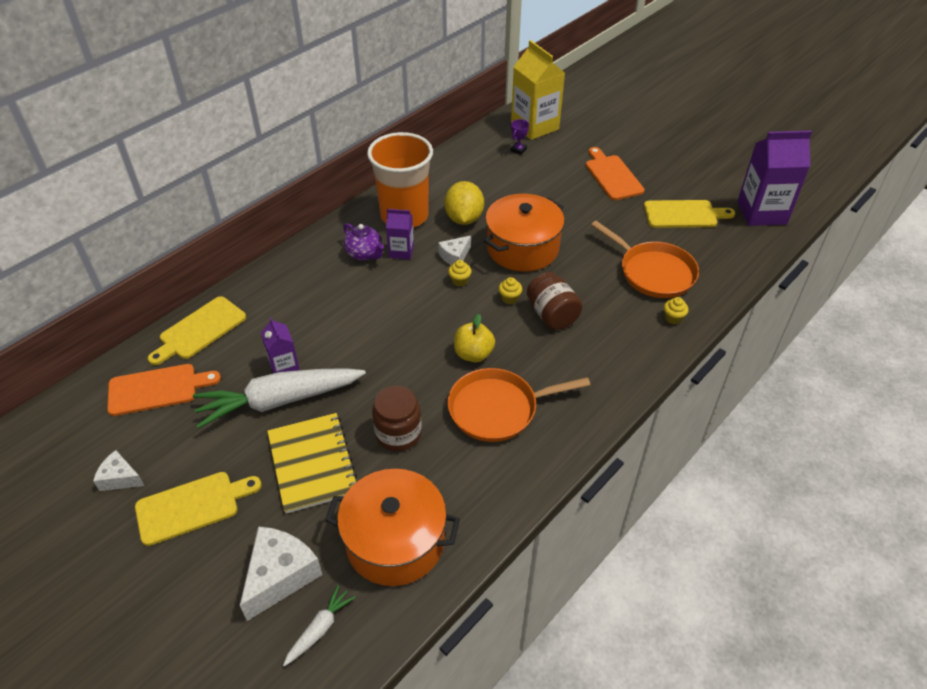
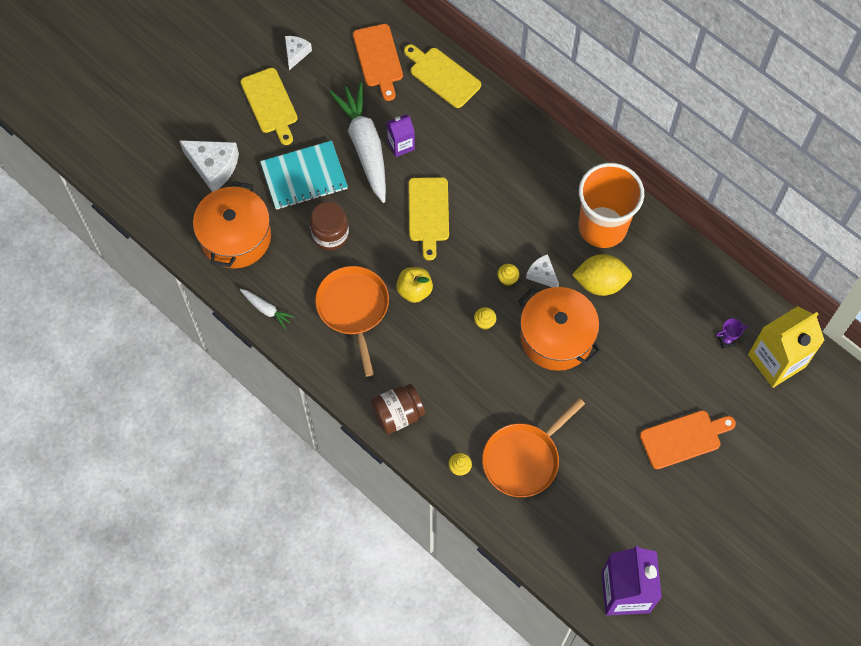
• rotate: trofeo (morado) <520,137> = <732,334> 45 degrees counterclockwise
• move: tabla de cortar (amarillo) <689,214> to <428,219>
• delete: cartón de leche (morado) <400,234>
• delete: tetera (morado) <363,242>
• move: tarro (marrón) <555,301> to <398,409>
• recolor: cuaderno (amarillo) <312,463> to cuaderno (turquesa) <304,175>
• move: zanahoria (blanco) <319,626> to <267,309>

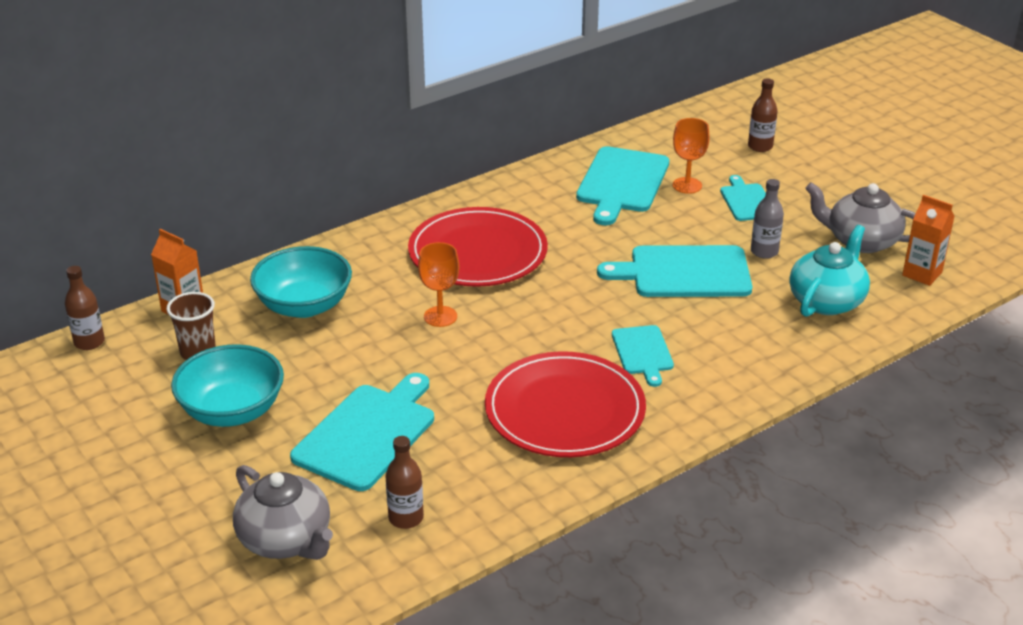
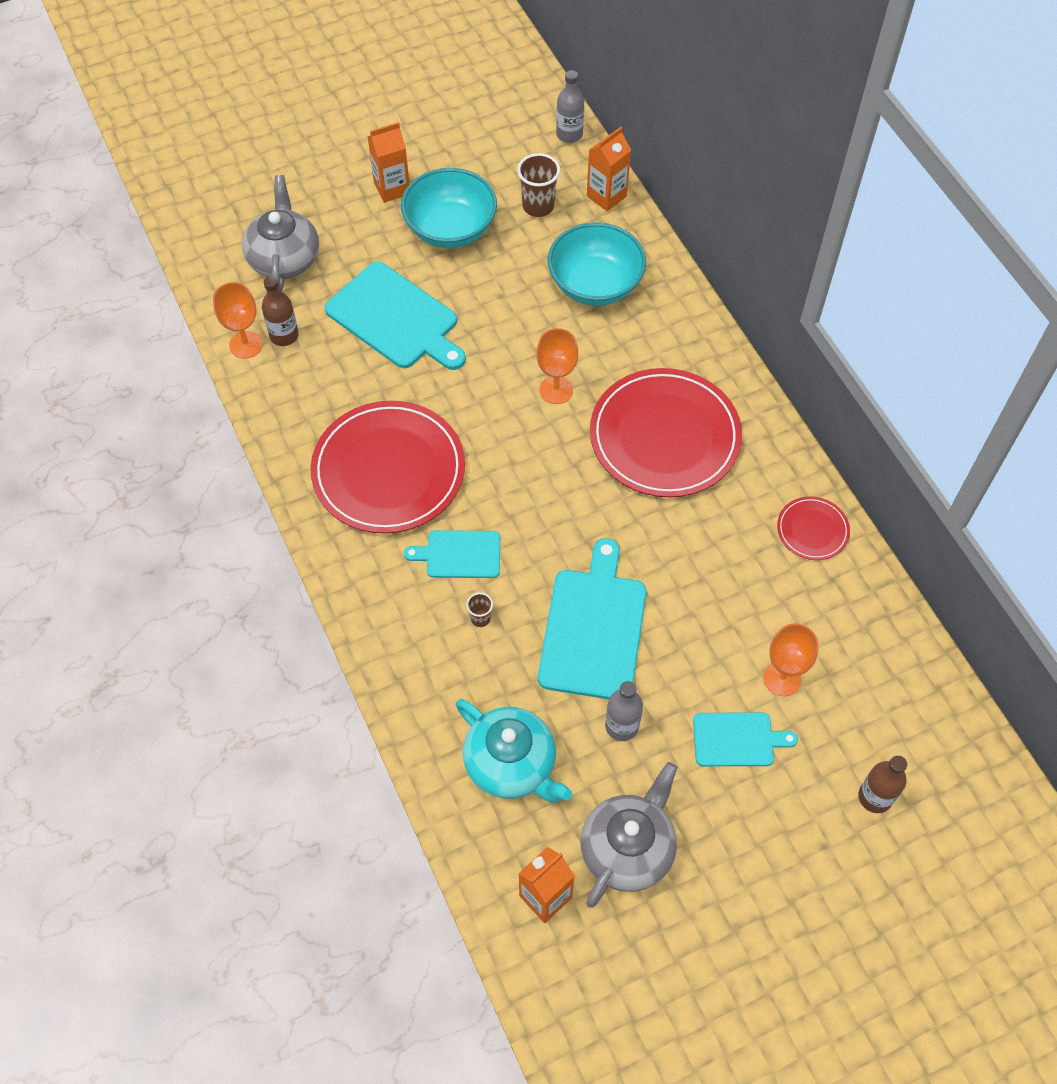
• delete: tabla de cortar (turquesa) <622,185>
• recolor: botella (marrón) <85,308> to botella (gris) <570,106>
• rotate: tetera (gris) <283,512> = <280,233> 120 degrees clockwise
• insert: cartón de leche (naranja) <388,162>
• insert: copa (naranja) <238,320>
• insert: plato (rojo) <813,528>
• insert: vaso (marrón) <479,610>

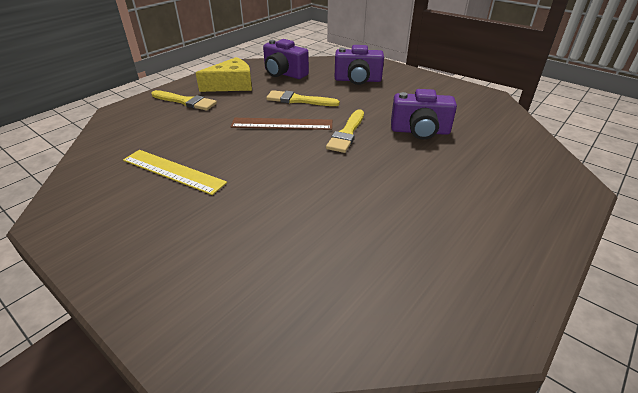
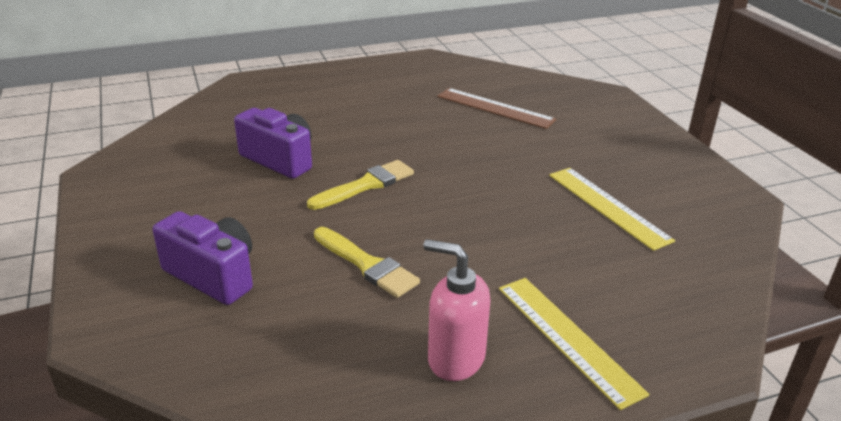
• delete: cámara (morado) <286,59>
• replace: queso (amarillo) <224,74> to dispensador de jabón (rosa) <456,310>
• replace: pincel (amarillo) <184,100> to regla (amarillo) <574,344>
• move: regla (marrón) <281,124> to <496,108>

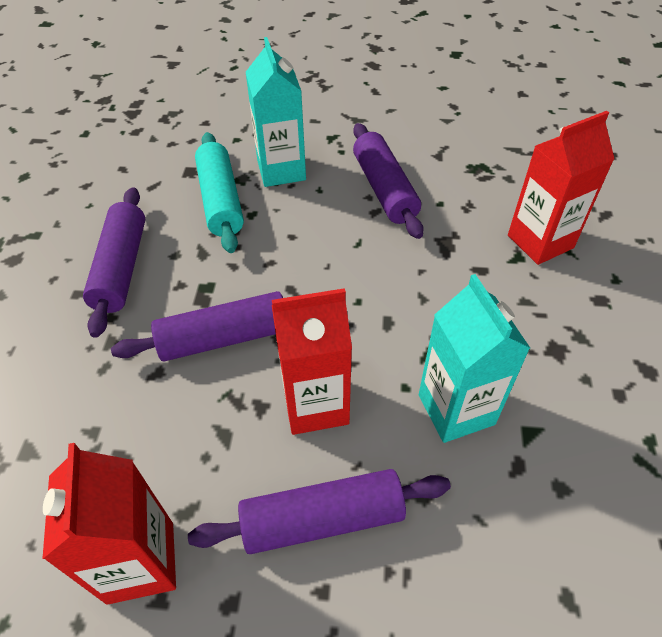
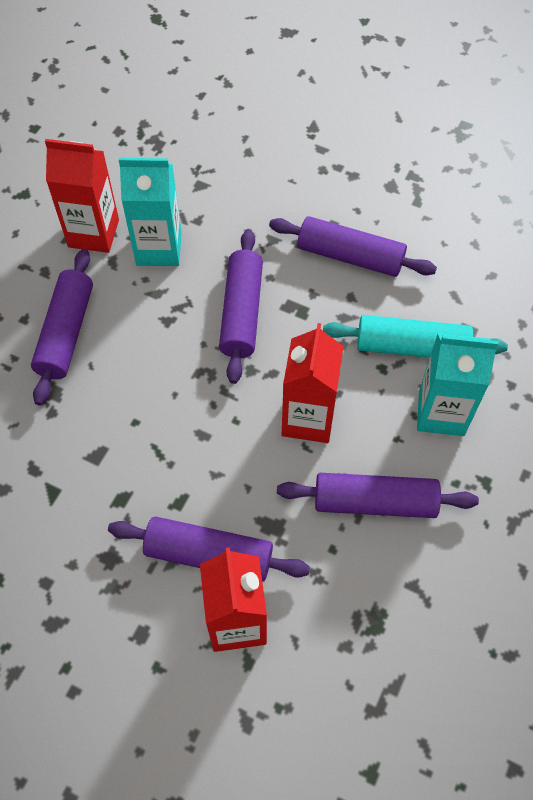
• move: cartón de leche (turquesa) <474,358> to <150,212>
• move: cartón de leche (rojo) <312,361> to <313,383>
• insert: rodillo (morado) <209,549>

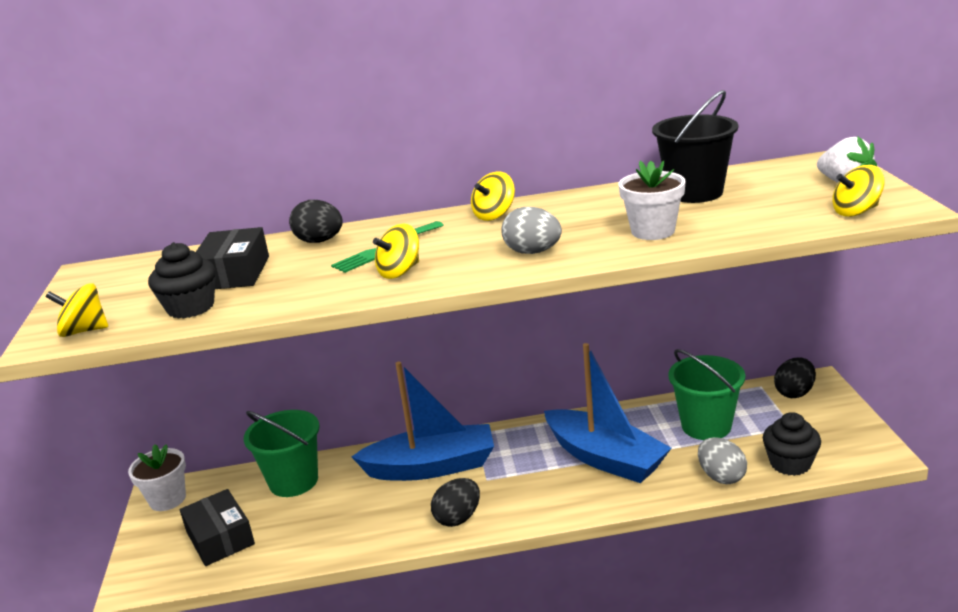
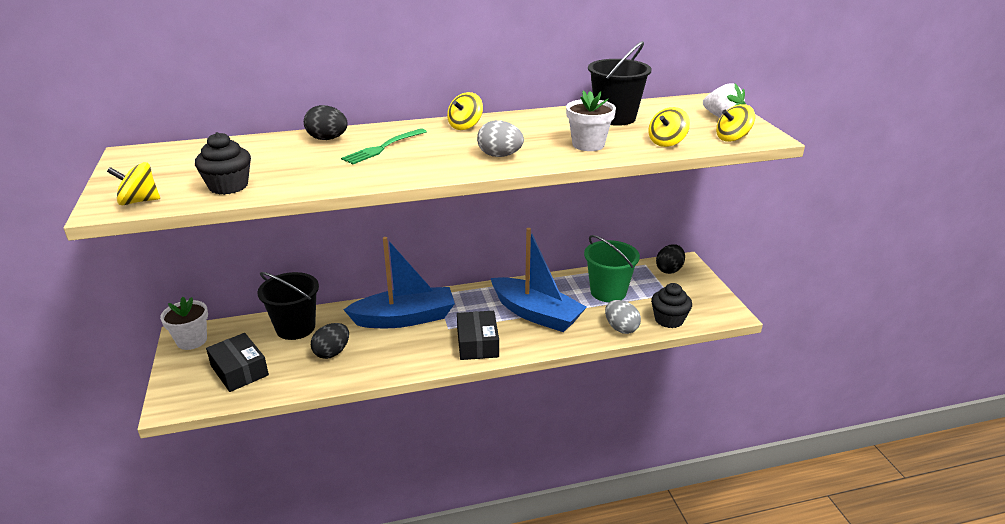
• move: peonza (amarillo) <396,251> to <669,127>
• move: caja (negro) <232,258> to <478,335>
• recolor: balde (verde) <282,453> to balde (negro) <288,306>
• move: huevo (negro) <455,502> to <330,341>

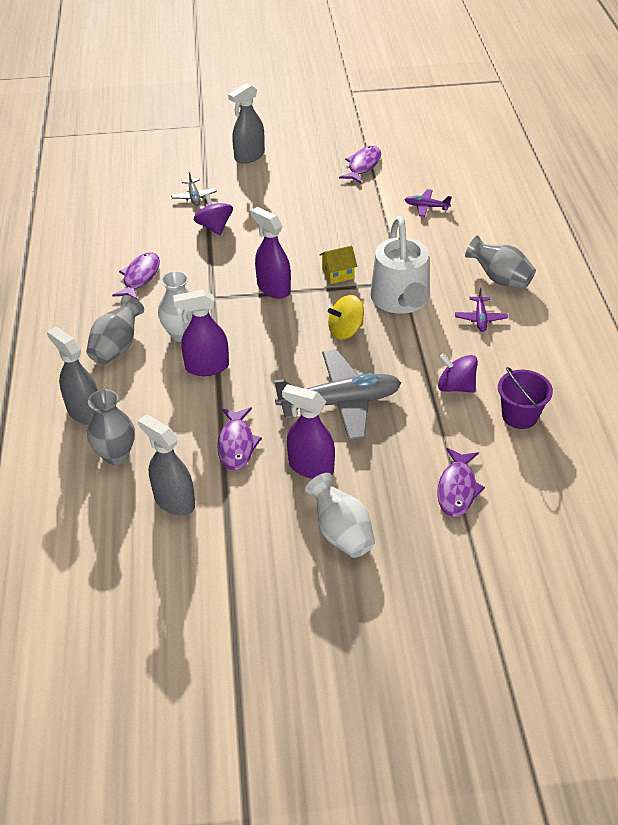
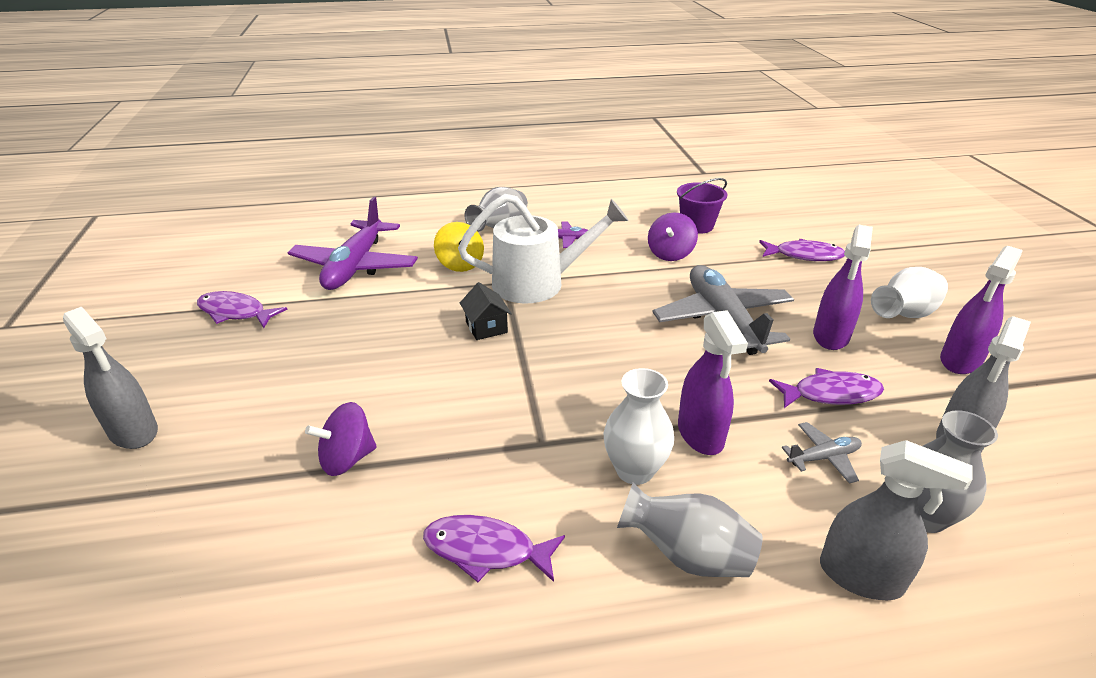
• move: avión (gris) <194,188> to <822,453>
• resize: avión (morado) <428,203> = <353,243> x2.23
• move: pulverizador (morado) <271,253> to <981,310>
• recolor: casa (amarillo) <338,265> to casa (negro) <486,311>
• move: peonza (amarillo) <346,317> to <459,247>
• rotate: pulverizador (gris) <72,376> = <896,520> 105 degrees counterclockwise

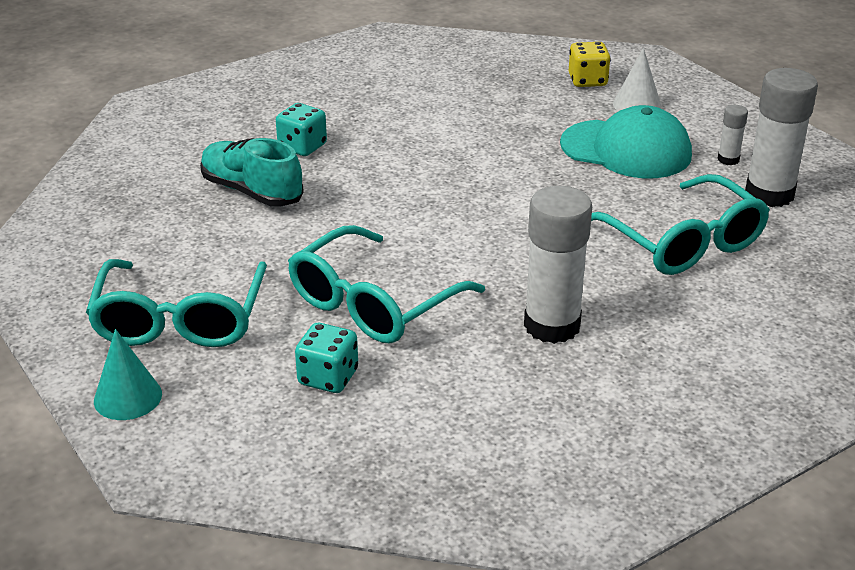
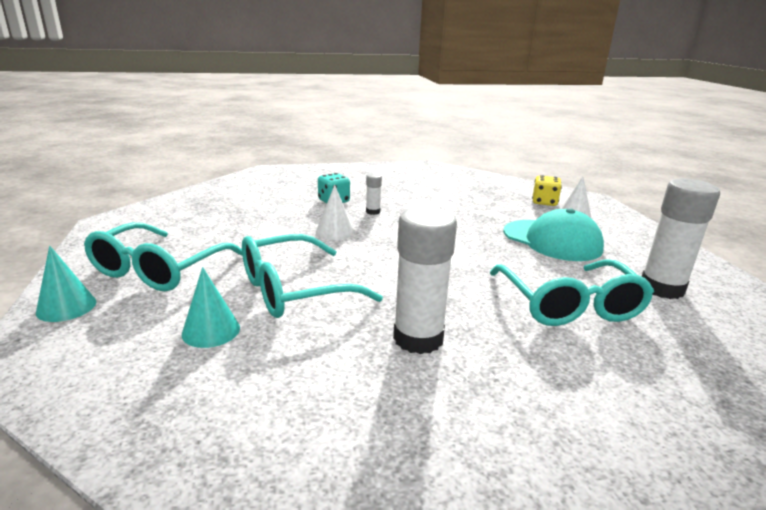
• move: barra de pegamento (blanco) <733,135> to <374,194>
• delete: zapato (turquesa) <252,172>
• replace: dado (turquesa) <326,358> to cono (turquesa) <211,307>
• insert: cono (blanco) <335,212>

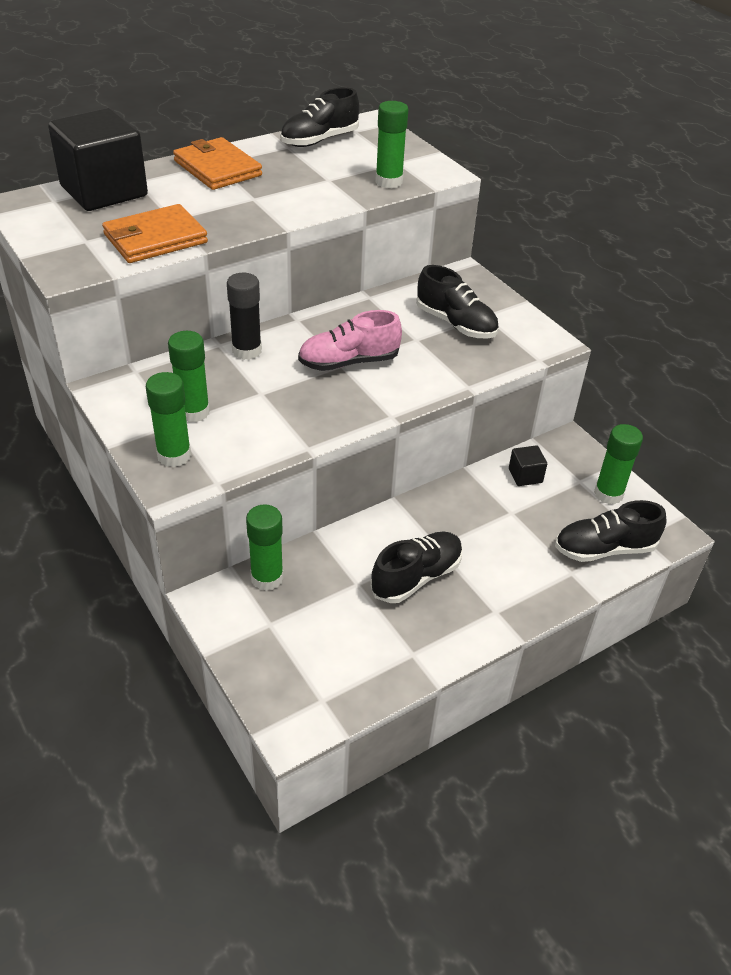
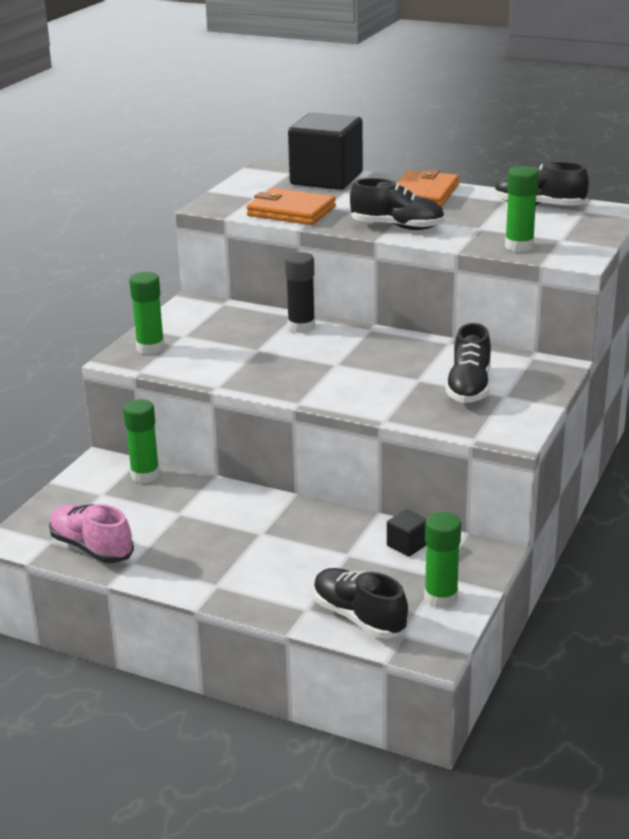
• move: zapato (rosa) <350,340> to <91,533>
• delete: barra de pegamento (verde) <189,377>
• move: zapato (negro) <416,567> to <397,204>

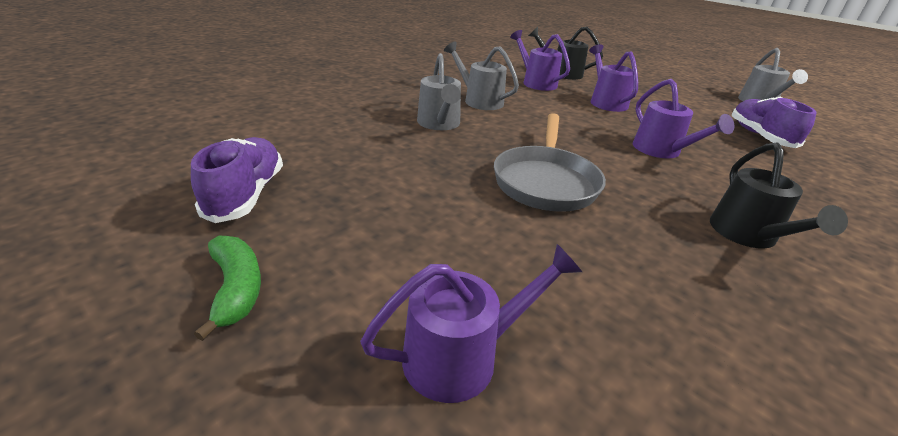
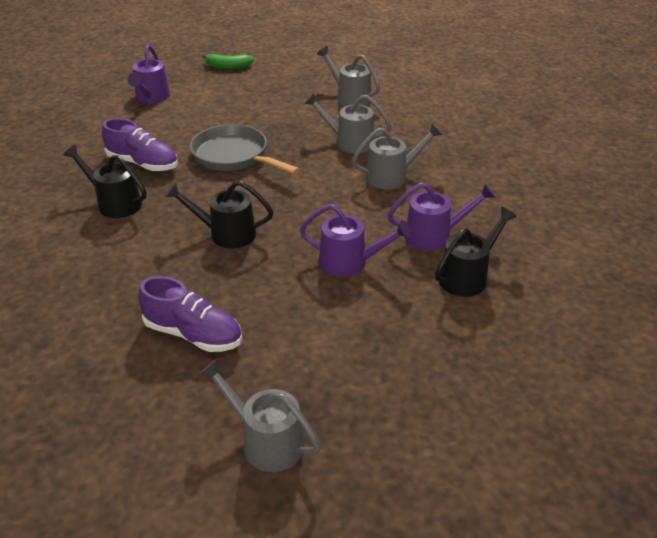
• recolor: regadera (morado) <683,118> to regadera (negro) <219,214>
• move: zapato (morado) <237,180> to <140,144>
• insert: regadera (gris) <348,76>

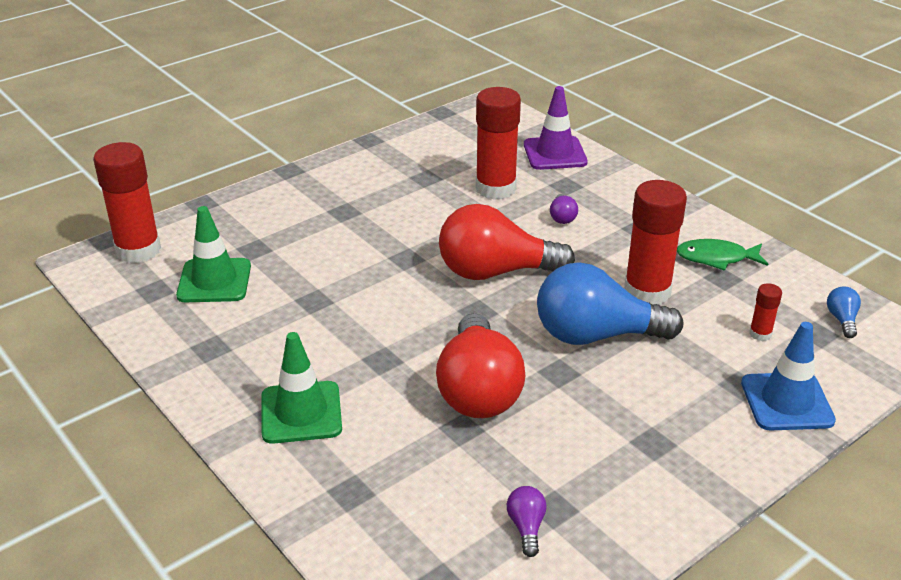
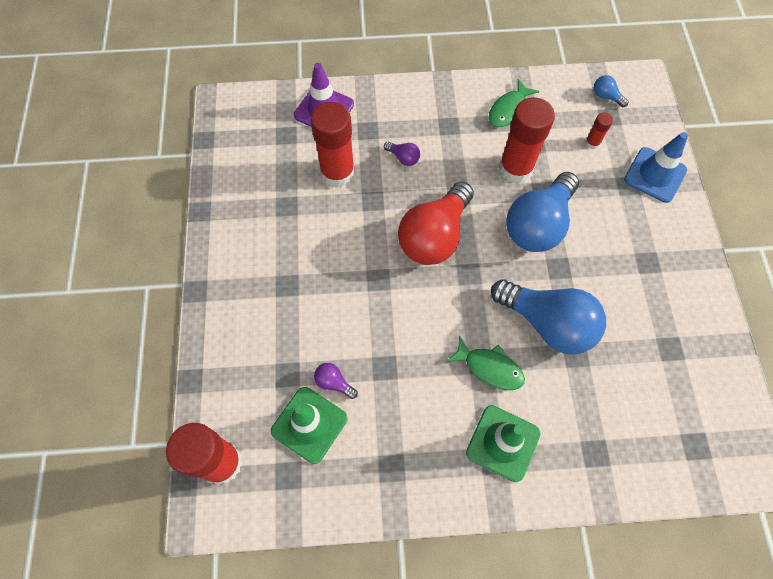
• recolor: bombilla (rojo) <481,365> to bombilla (azul) <548,317>
• move: bombilla (morado) <527,521> to <336,381>
• insert: pez (verde) <485,362>

